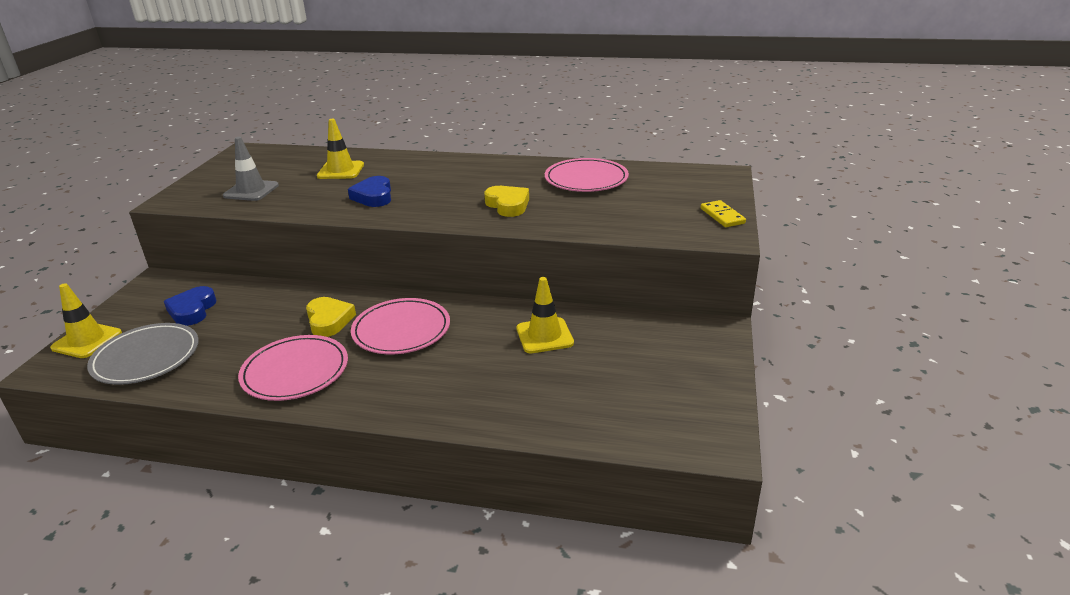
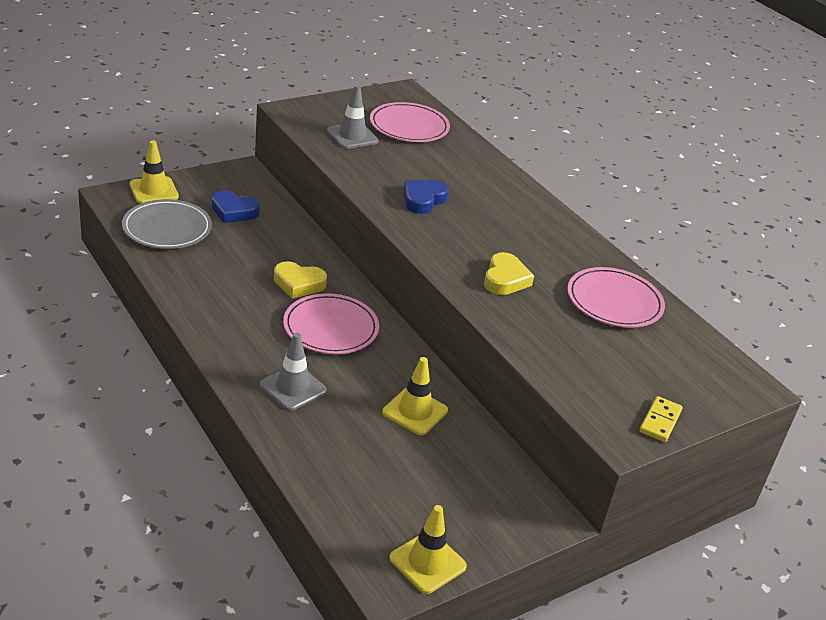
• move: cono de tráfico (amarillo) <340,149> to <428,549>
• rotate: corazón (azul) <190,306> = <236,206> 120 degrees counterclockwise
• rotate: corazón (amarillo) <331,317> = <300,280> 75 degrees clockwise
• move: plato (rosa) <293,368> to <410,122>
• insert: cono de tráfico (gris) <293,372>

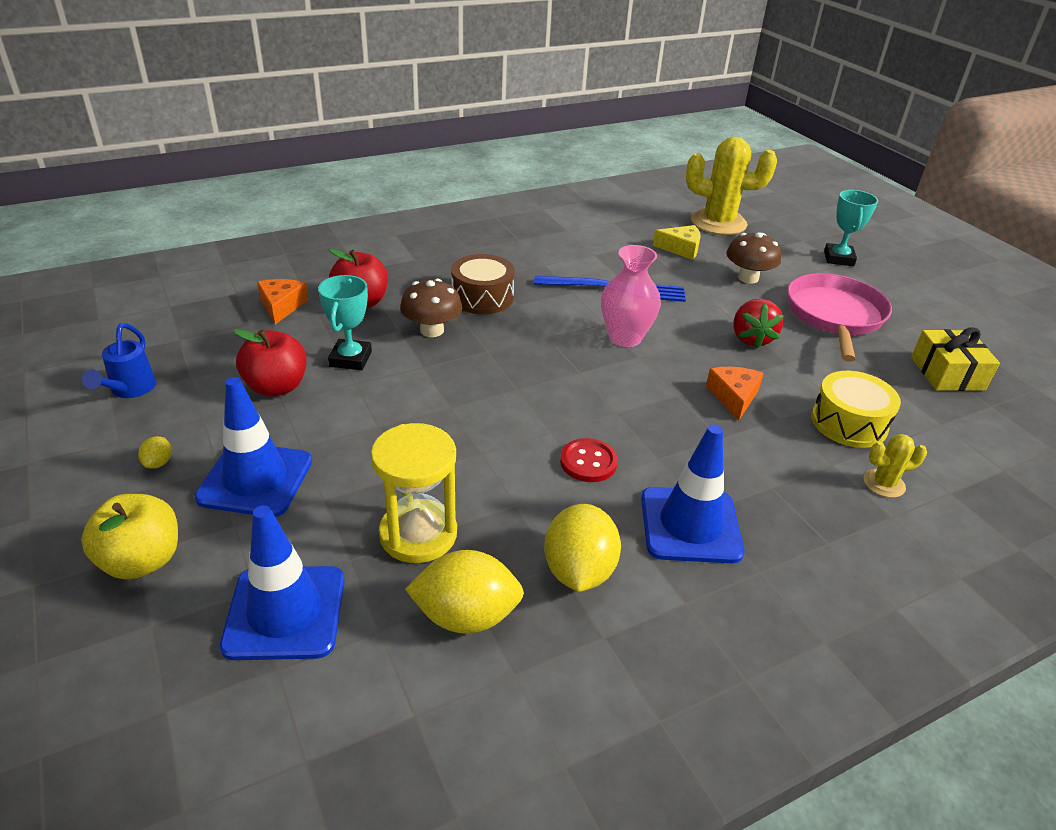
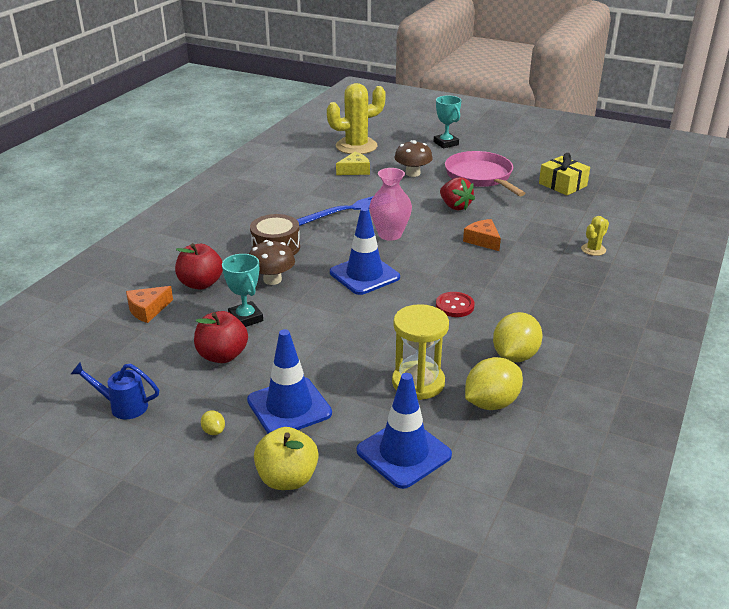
• rotate: queso (naranja) <282,301> = <149,304> 90 degrees counterclockwise
• rotate: regadera (azul) <119,360> = <115,391> 135 degrees clockwise
• delete: tambor (amarillo) <856,409>
• move: cono de tráfico (azul) <692,493> to <365,251>
• rotate: limón (amarillo) <582,548> = <518,337> 60 degrees clockwise

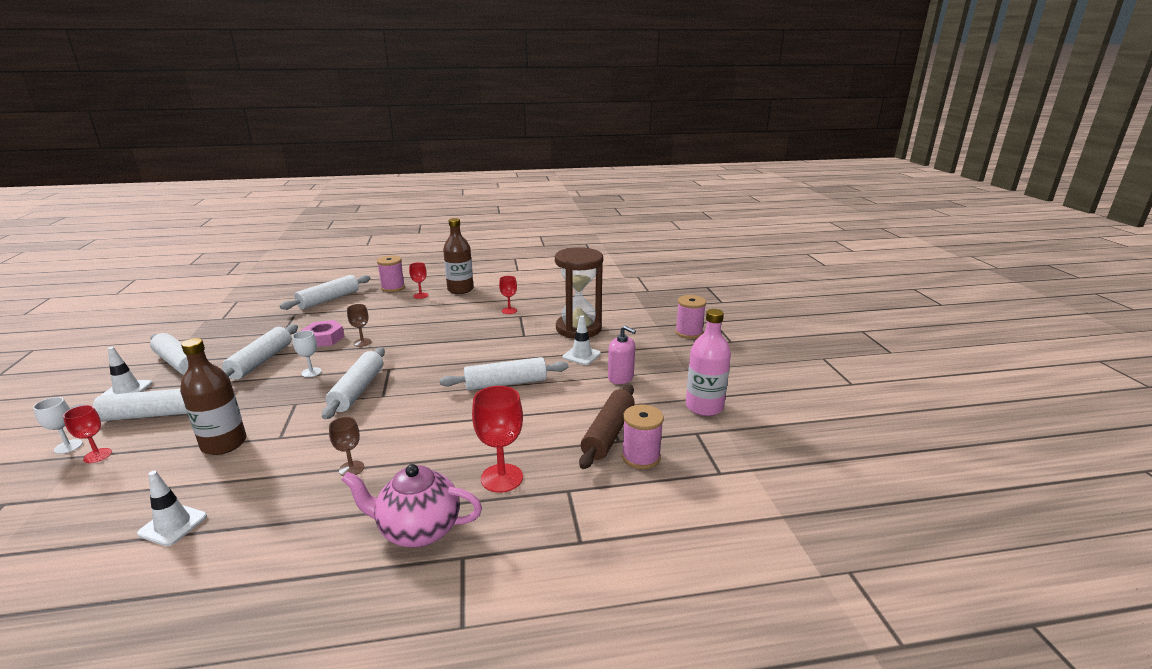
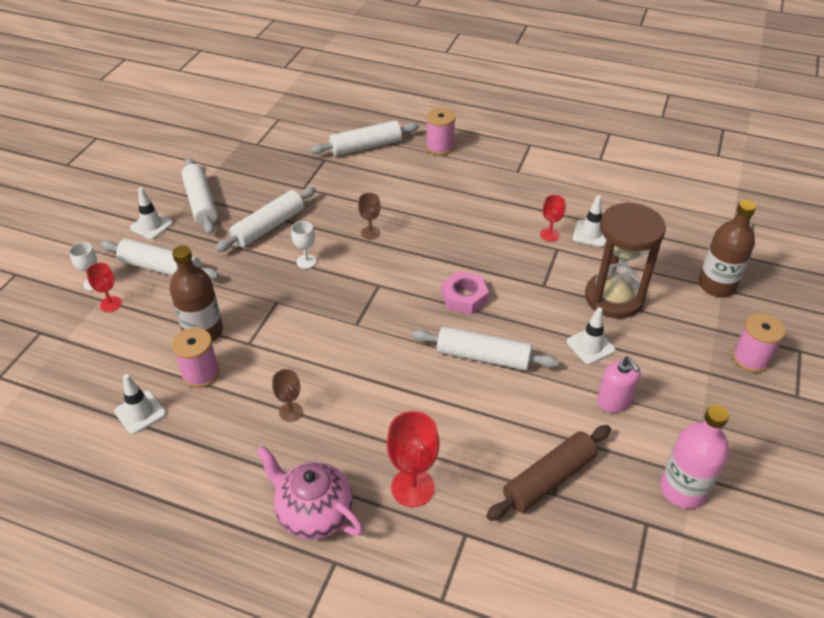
• move: botella (marrón) <458,256> to <727,248>
• delete: copa (rojo) <418,280>
• move: tuerca (rosa) <323,333> to <465,293>
• delete: rodillo (blanco) <353,383>
• move: carrete (rosa) <643,436> to <196,358>
• insert: cono de tráfico (blanco) <589,221>

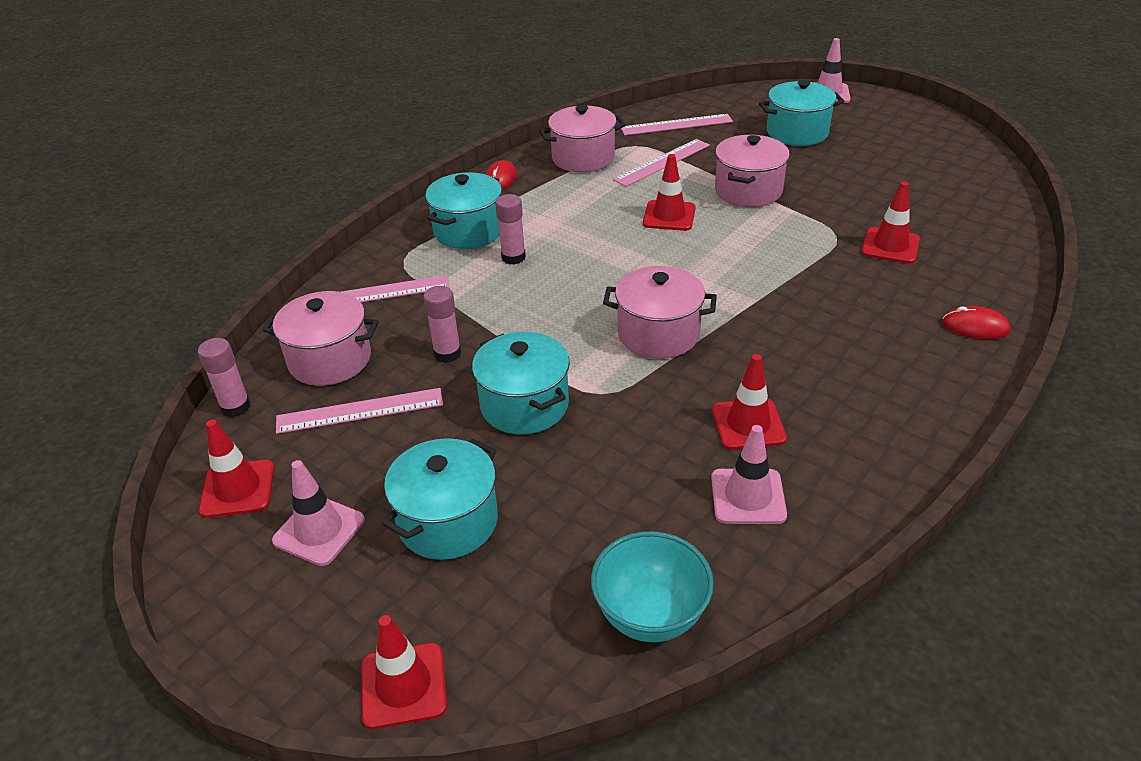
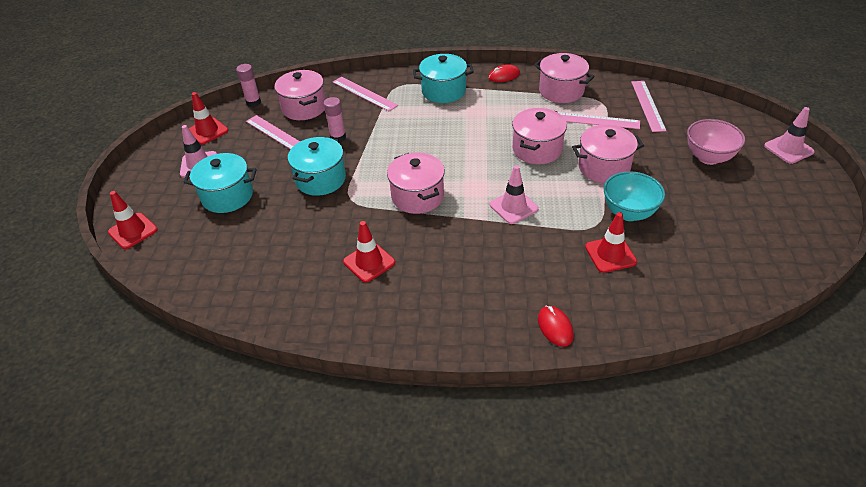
• replace: olla (turquesa) <801,113> to cuenco (rosa) <716,142>
• rotate: regla (rosa) <677,124> = <648,106> 45 degrees clockwise
• replace: cono de tráfico (rojo) <669,192> to olla (rosa) <539,136>
• delete: barra de pegamento (rosa) <510,229>
• move: cono de tráfico (rosa) <749,474> to <514,194>
• move: cuenco (turquesa) <652,586> to <634,196>

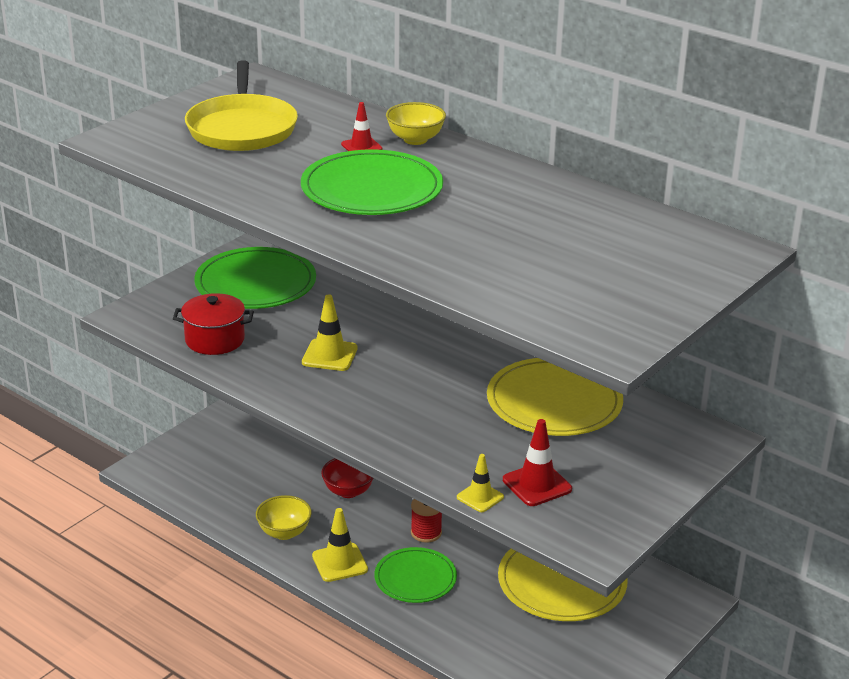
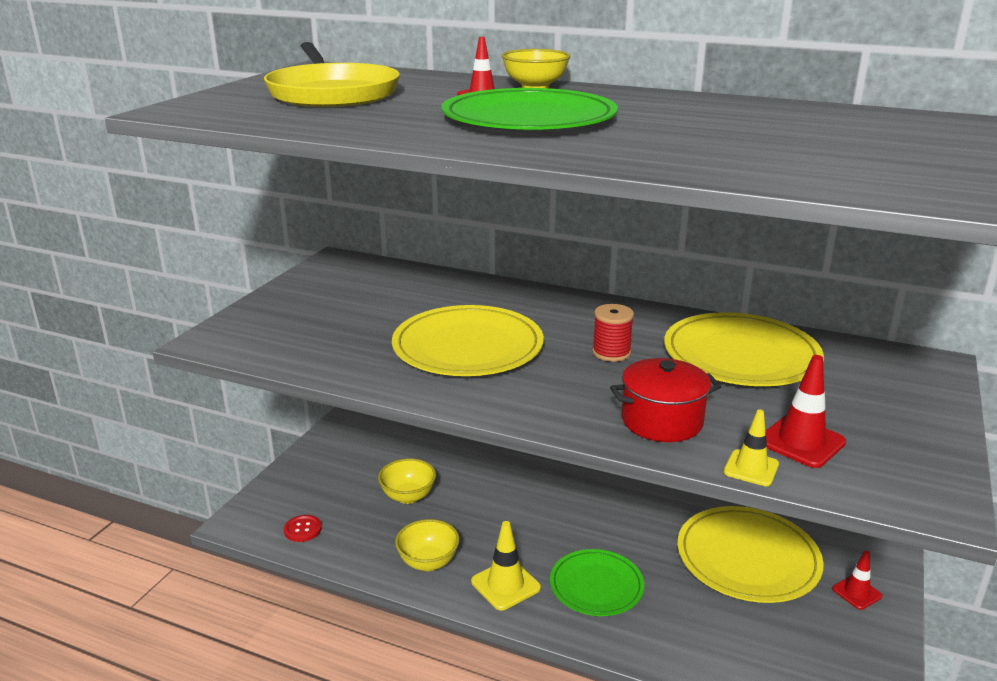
• delete: plato (verde) <255,278>
• move: olla (rojo) <213,324> to <665,400>
• replace: cono de tráfico (amarillo) <330,332> to plato (amarillo) <468,340>
• delete: cuenco (rojo) <347,478>
• move: carrete (rojo) <426,521> to <613,333>
• insert: cuenco (amarillo) <407,481>
• insert: botón (rojo) <303,528>
• insert: cono de tráfico (rojo) <857,580>

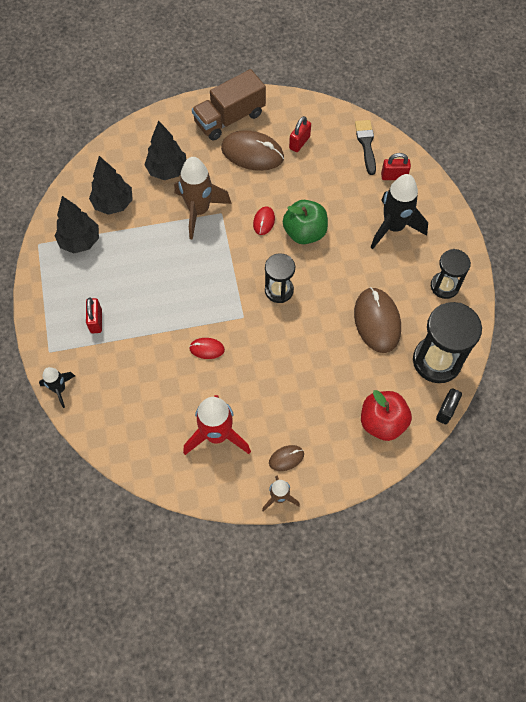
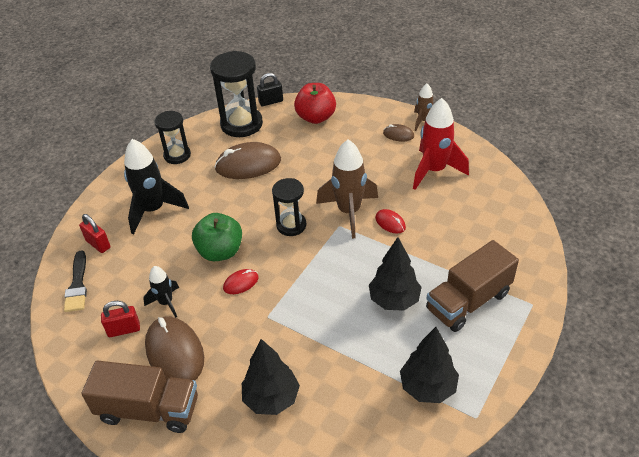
• rotate: pincel (negro) <365,147> = <75,281> 45 degrees counterclockwise
• move: árbol (negro) <111,185> to <395,274>
• move: cohete (marrón) <203,198> to <347,189>
• rotate: ratón (marrón) <377,320> = <248,160> 45 degrees clockwise
• replace: candado (rojo) <94,315> to camión (marrón) <472,286>
• move: cohete (negro) <57,387> to <161,292>

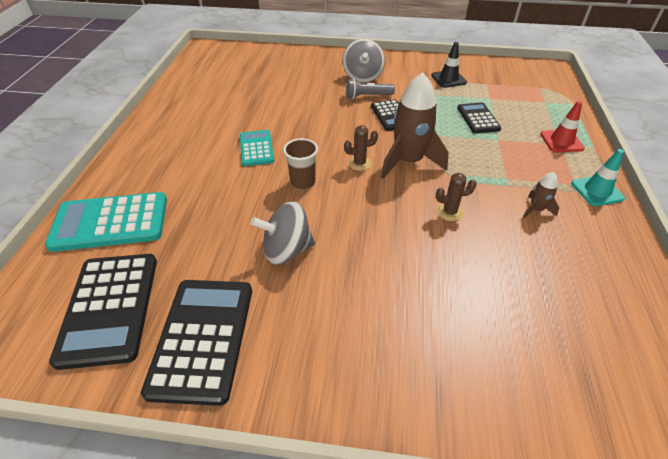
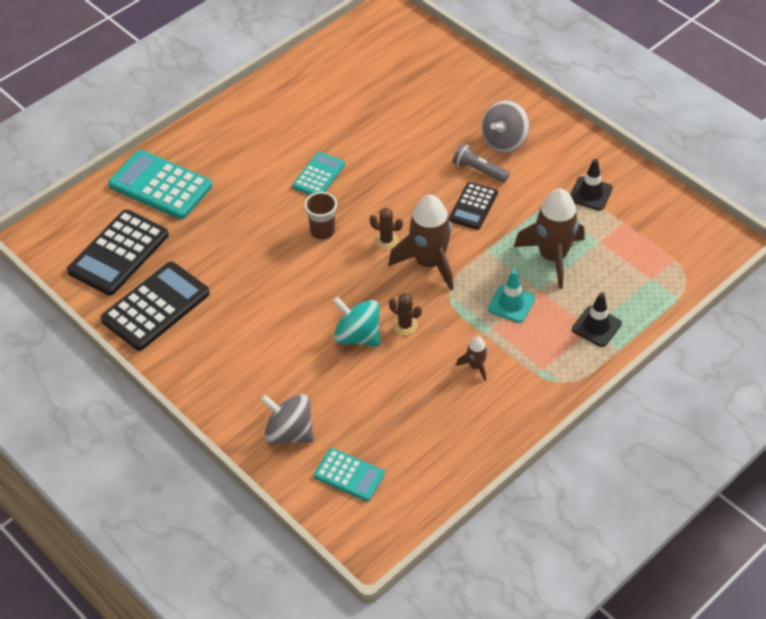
• recolor: cono de tráfico (rojo) <562,126> to cono de tráfico (negro) <597,320>
• replace: calculadora (negro) <479,117> to cohete (marrón) <549,238>
• move: cono de tráfico (turquesa) <598,177> to <511,296>
• move: peonza (gris) <283,233> to <287,419>
• insert: peonza (turquesa) <356,322>
• insert: calculadora (turquesa) <349,474>

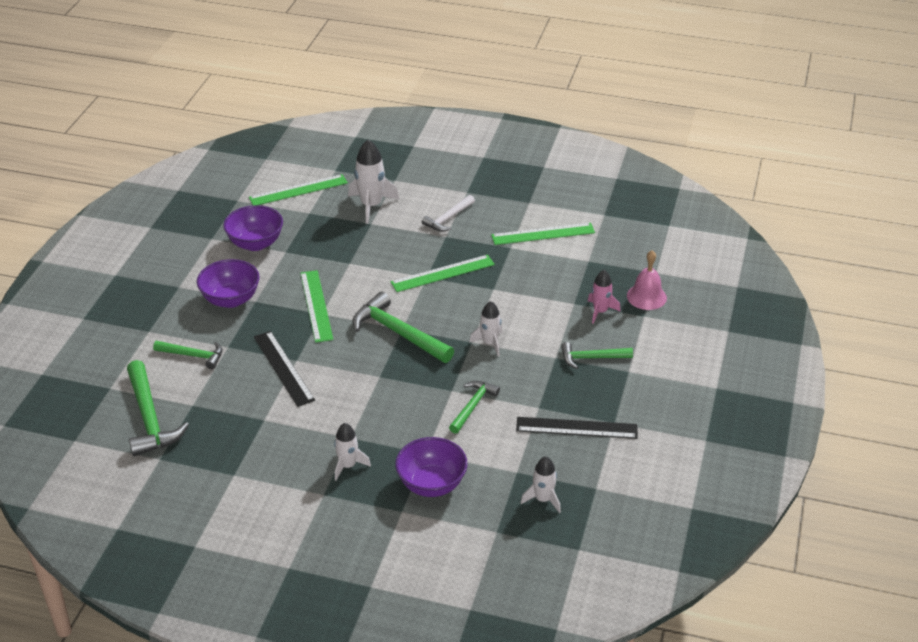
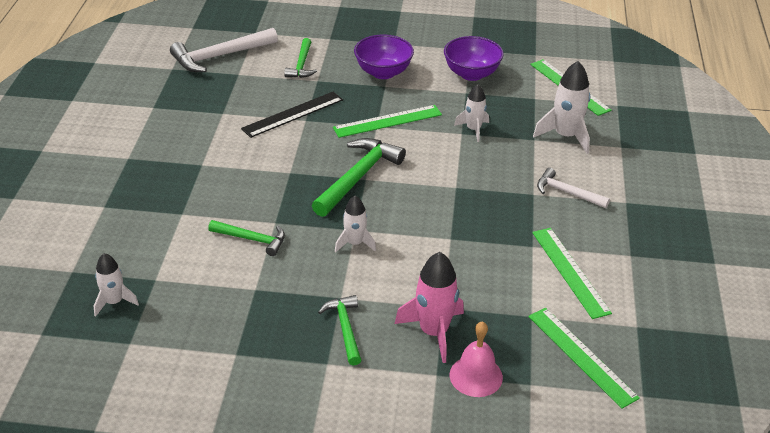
• move: regla (verde) <442,273> to <584,358>
• resize: cohete (rosa) <604,297> = <429,307> x1.60
• recolor: martillo (verde) <158,408> to martillo (blanco) <224,50>
• delete: regla (negro) <577,428>
• move: cohete (blanco) <352,452> to <471,113>
• delete: cuenco (morado) <431,467>

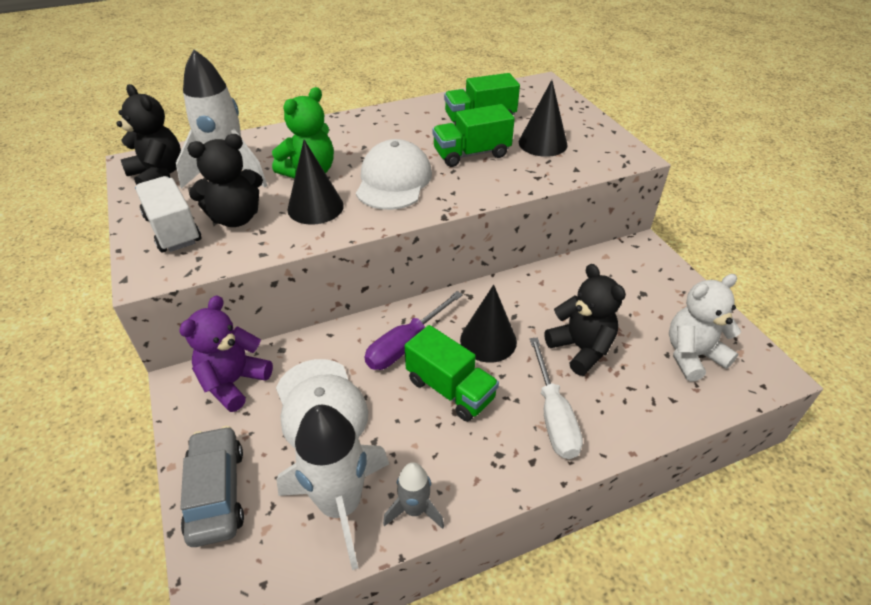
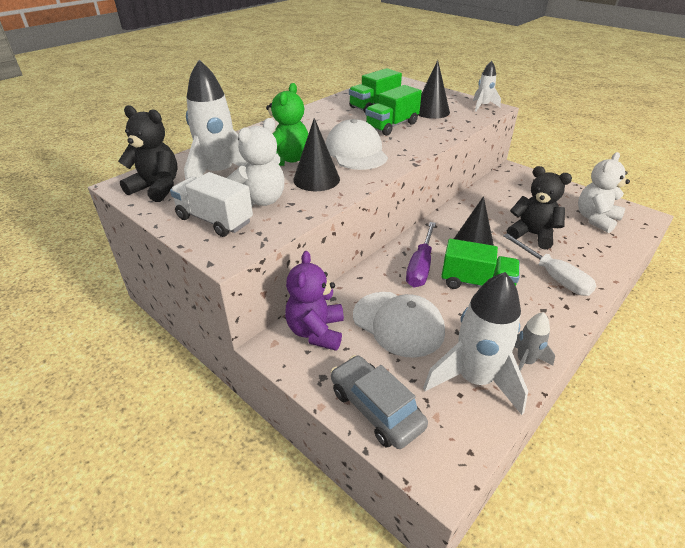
• recolor: osito (negro) <225,180> to osito (blanco) <256,162>
• insert: cohete (blanco) <487,86>

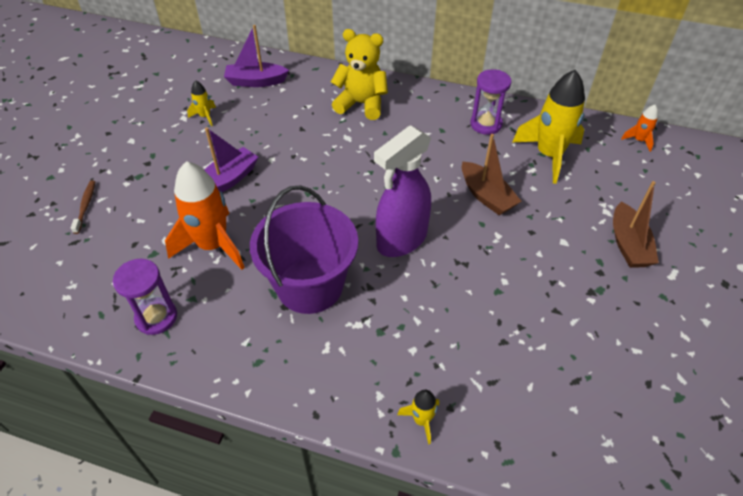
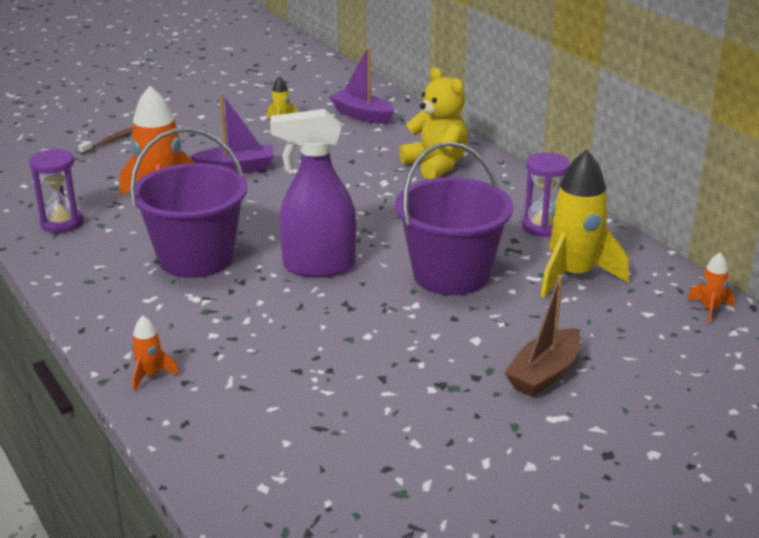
• replace: barco (marrón) <492,174> to balde (morado) <454,218>
• recolor: cohete (amarillo) <418,417> to cohete (naranja) <155,354>

